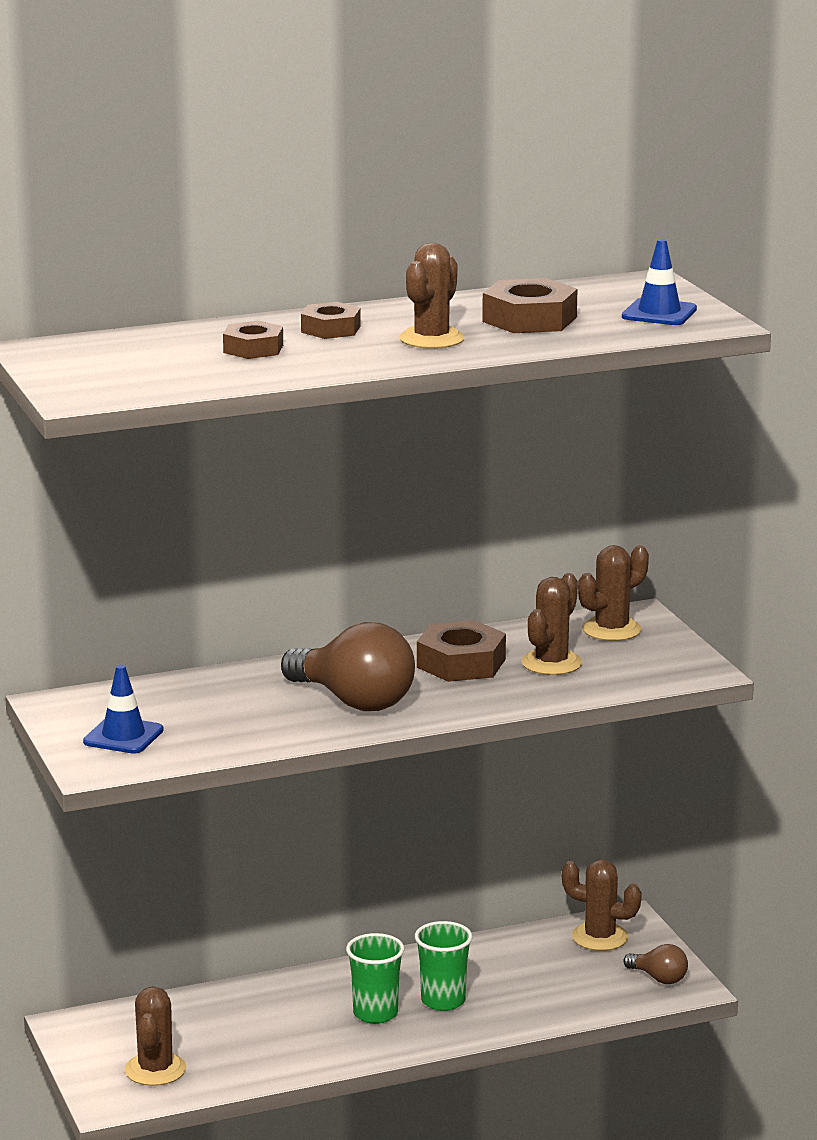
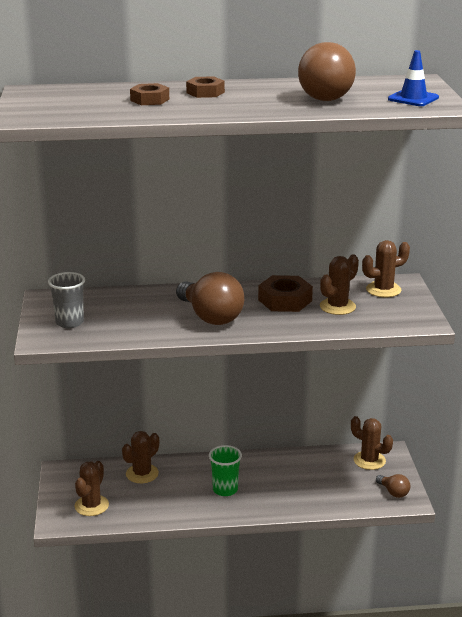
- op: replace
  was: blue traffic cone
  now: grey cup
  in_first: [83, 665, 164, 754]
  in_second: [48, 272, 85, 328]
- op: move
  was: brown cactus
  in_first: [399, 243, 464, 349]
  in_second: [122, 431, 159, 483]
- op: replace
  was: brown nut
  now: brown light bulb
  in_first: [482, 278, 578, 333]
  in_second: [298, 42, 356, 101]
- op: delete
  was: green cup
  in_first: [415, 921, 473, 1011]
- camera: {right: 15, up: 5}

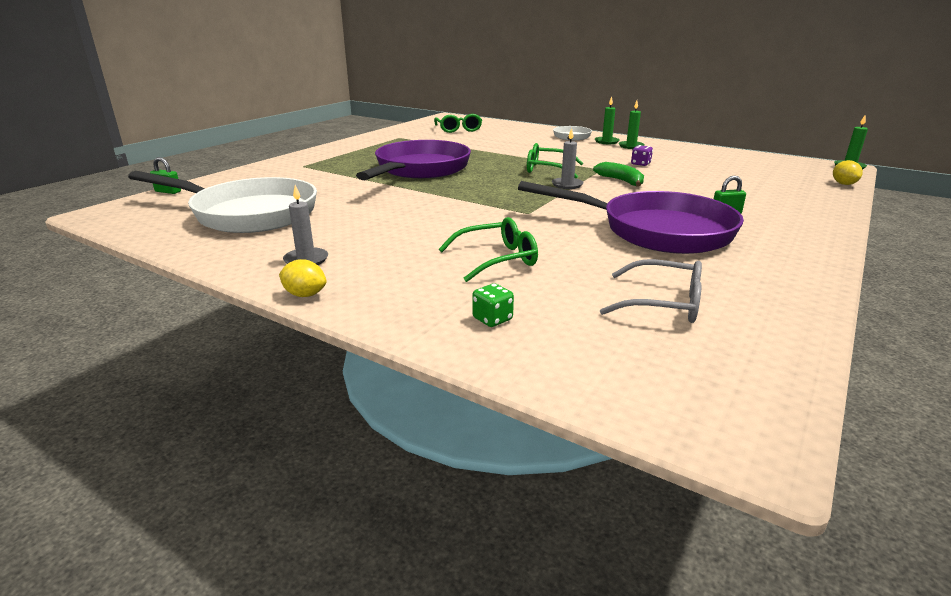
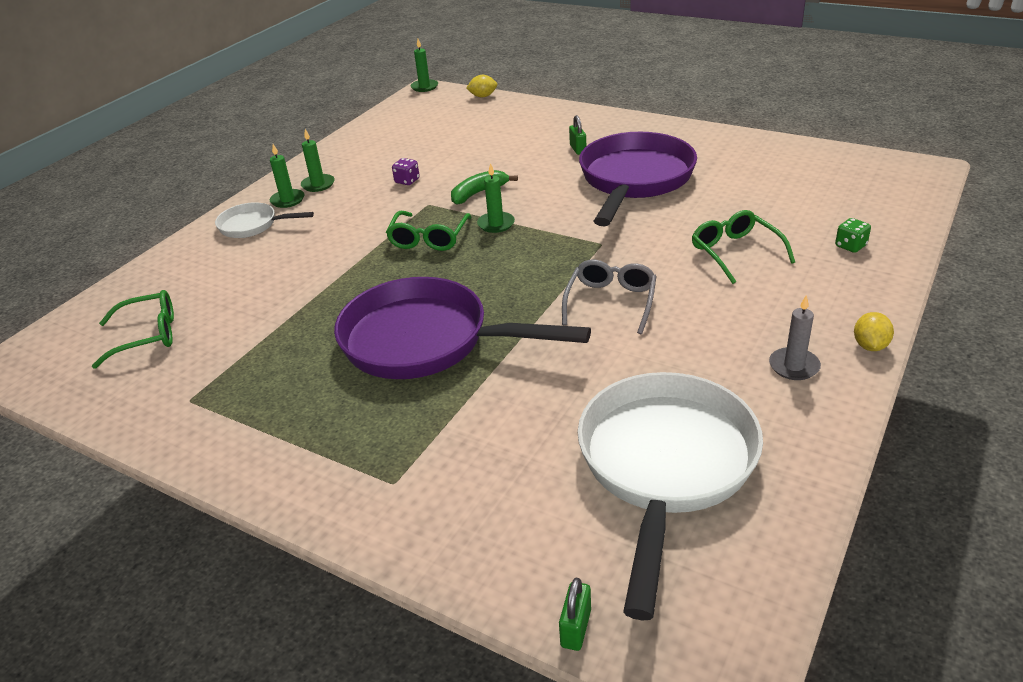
- op: recolor
  was: grey candle
  now: green candle
  in_first: [552, 128, 584, 189]
  in_second: [477, 163, 515, 233]
- op: move
  was: grey glasses
  in_first: [600, 259, 702, 323]
  in_second: [562, 260, 657, 334]
- camera: {right: -90, up: 10}

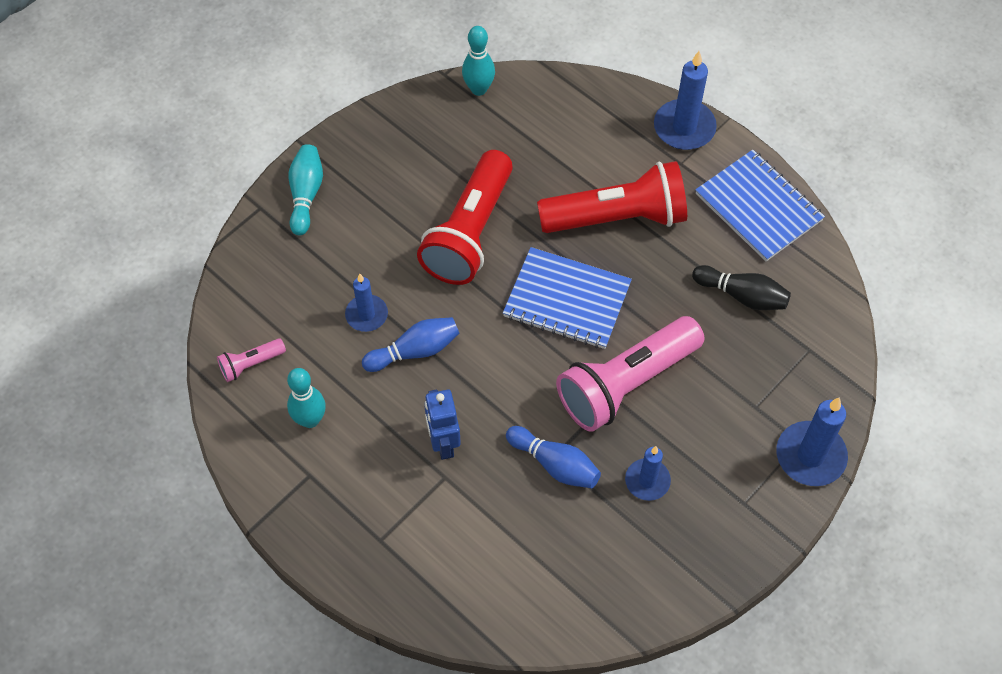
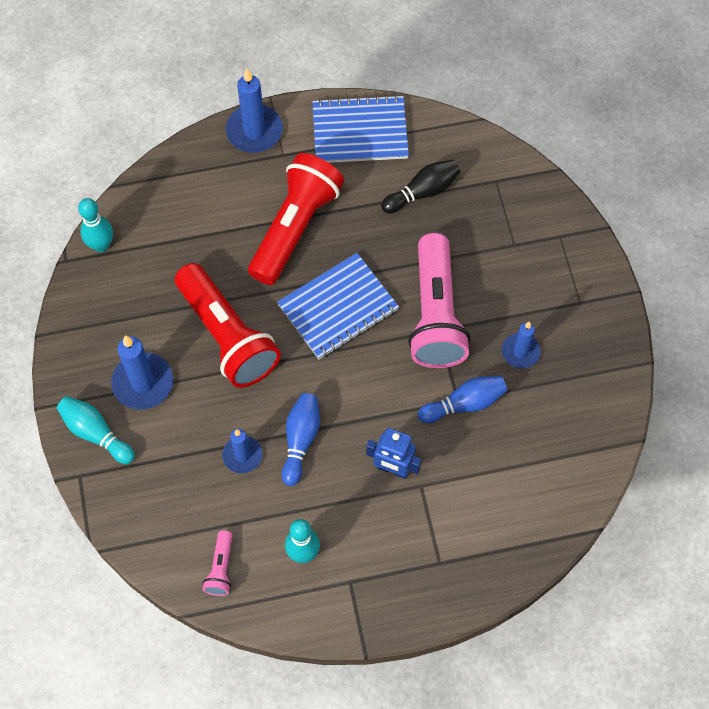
- op: move
  was: blue candle
  in_first: [776, 397, 848, 486]
  in_second: [111, 335, 173, 410]
- camera: {right: -55, up: 5}

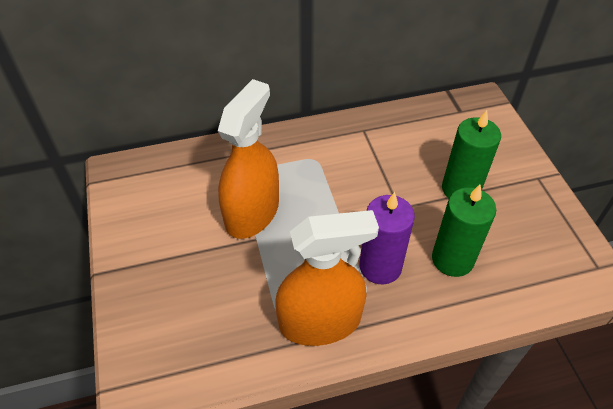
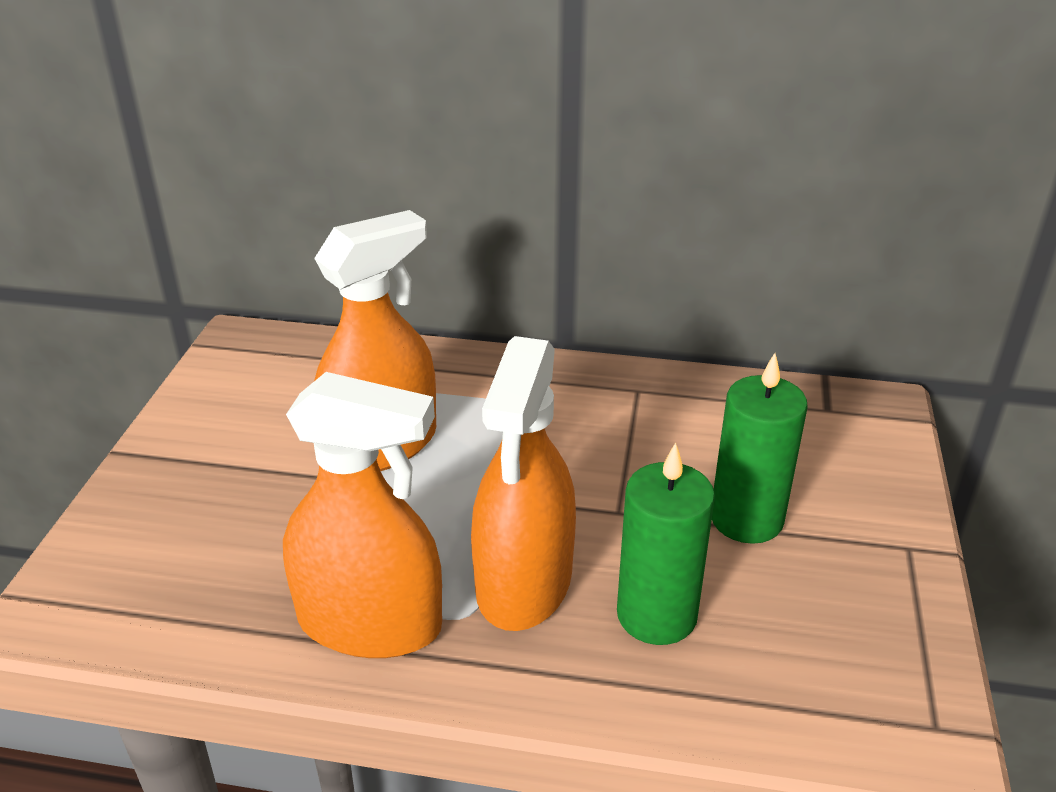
- op: replace
  was: purple candle
  now: orange spray bottle
  in_first: [360, 192, 415, 284]
  in_second: [471, 336, 576, 631]
- camera: {right: 25, up: -15}

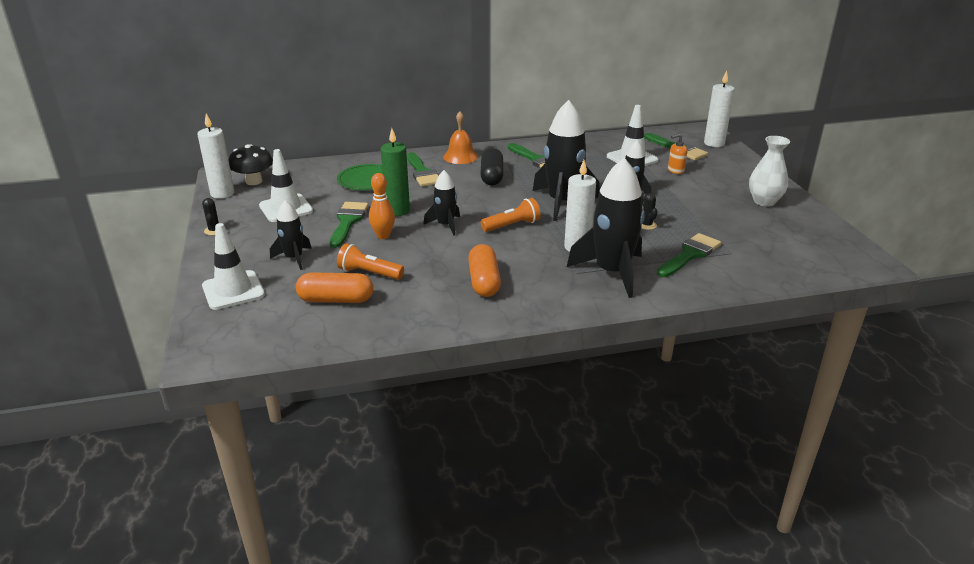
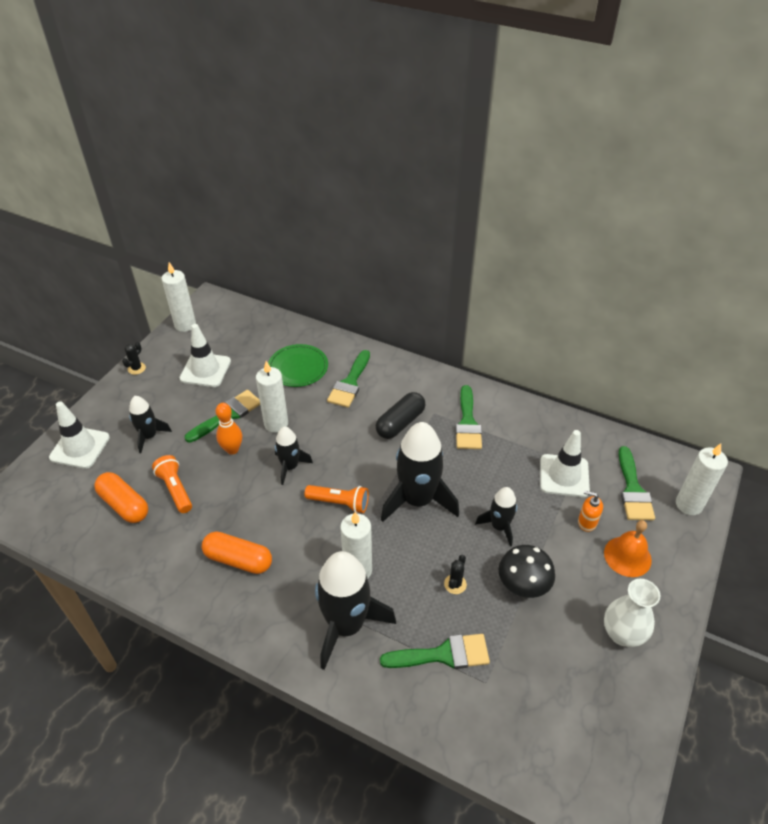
- op: rotate
  was: orange capsule
  in_first: [468, 244, 501, 297]
  in_second: [202, 531, 272, 574]
  clockwise: 75
- op: recolor
  was: green candle
  now: white candle
  in_first: [381, 129, 410, 216]
  in_second: [256, 361, 288, 433]
- op: move
  was: black mushroom
  in_first: [229, 144, 273, 185]
  in_second: [499, 545, 555, 598]
- op: move
  was: orange bell
  in_first: [443, 111, 478, 164]
  in_second: [604, 520, 652, 577]
- camera: {right: 40, up: 15}

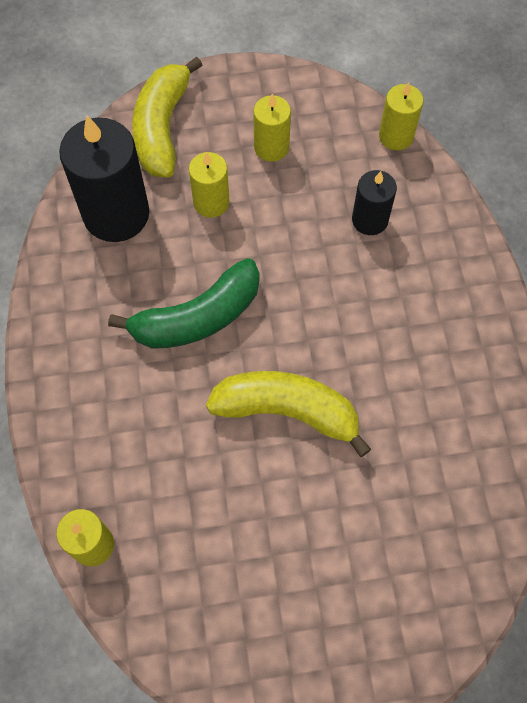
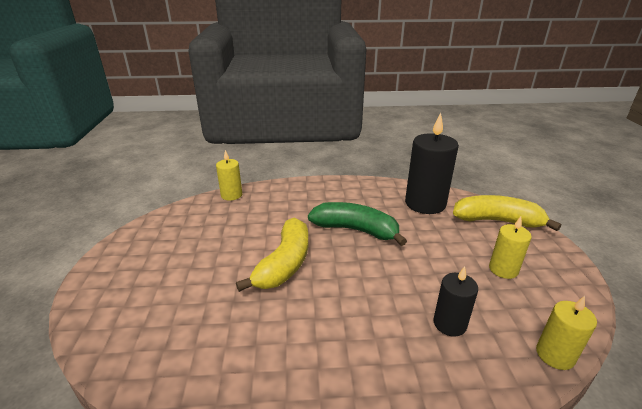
- op: rotate
  was: green banana
  in_first: [108, 258, 260, 349]
  in_second: [308, 202, 407, 246]
  clockwise: 135
- op: delete
  was: yellow candle
  in_first: [189, 152, 230, 218]
- camera: {right: 95, up: -35}

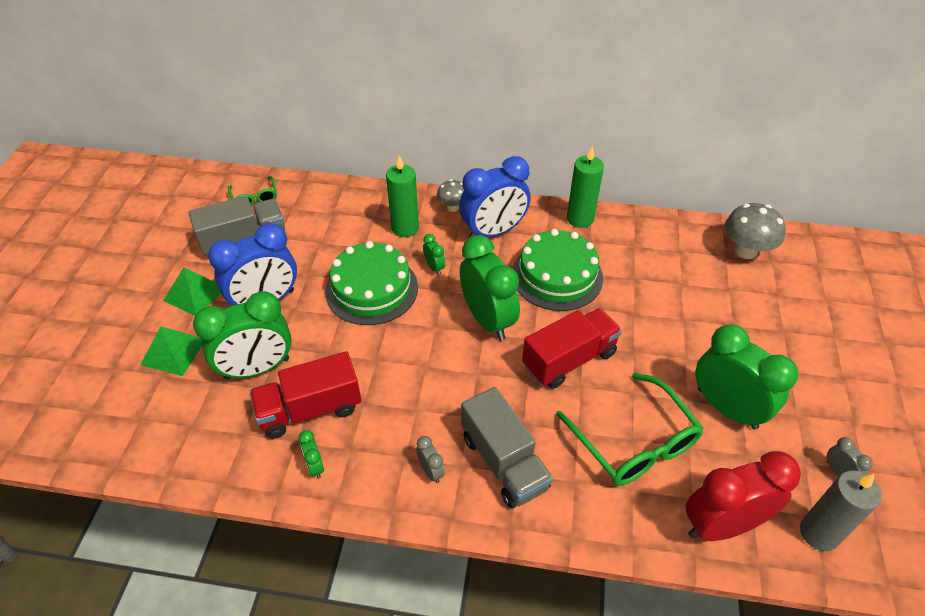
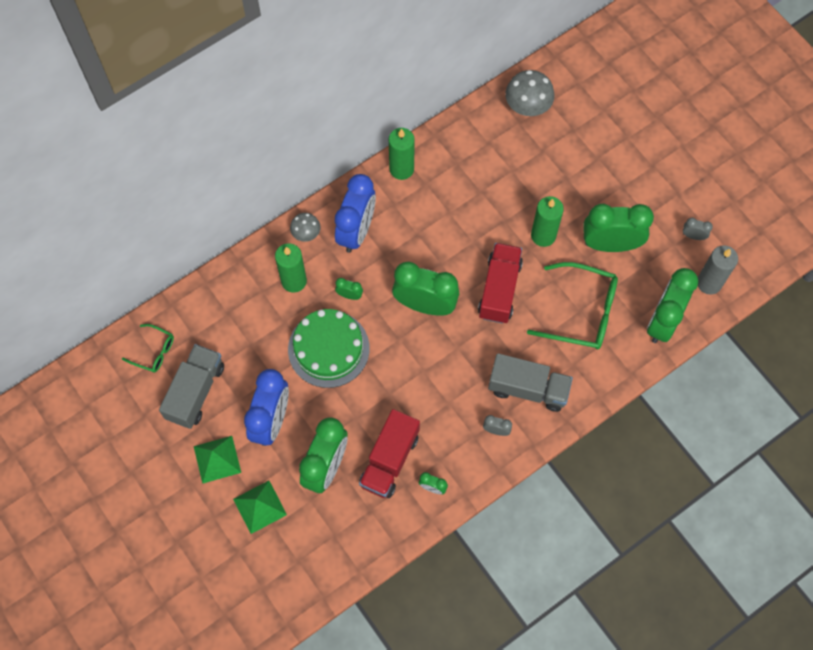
- op: insert
  now: green candle
  in_second: [531, 196, 564, 247]
- op: recolor
  was: red clock
  now: green clock
  in_first: [685, 451, 801, 541]
  in_second: [647, 268, 698, 343]
- op: delete
  was: green cake
  in_first: [512, 229, 603, 311]
- camera: {right: -45, up: 20}

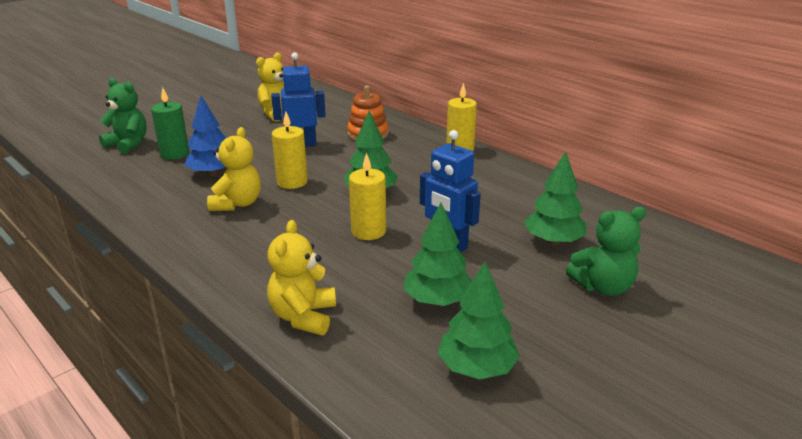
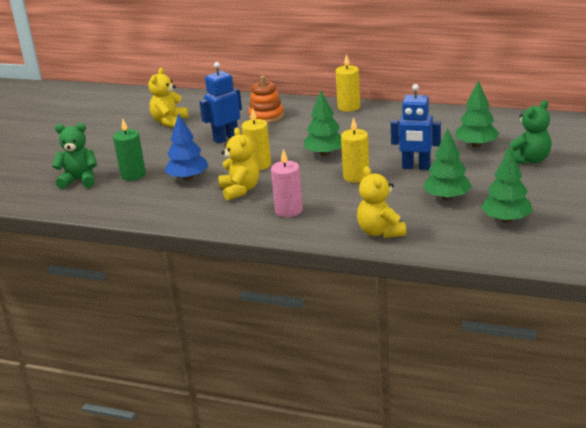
- op: insert
  now: pink candle
  in_second: [271, 149, 303, 217]
- camera: {right: -25, up: 0}

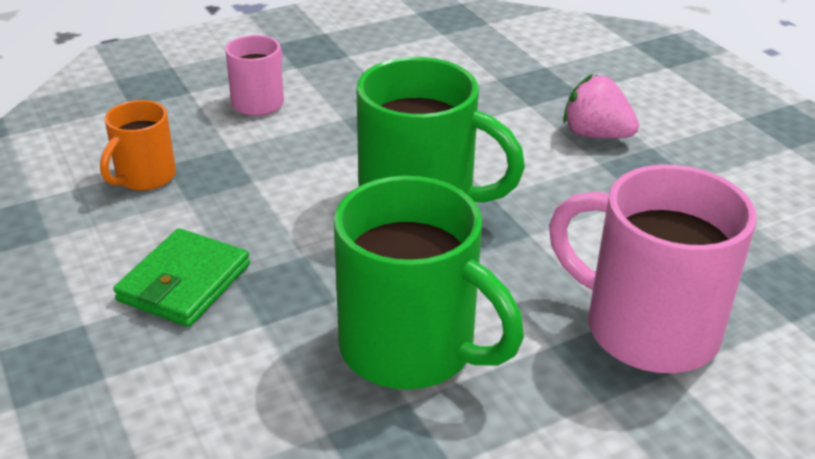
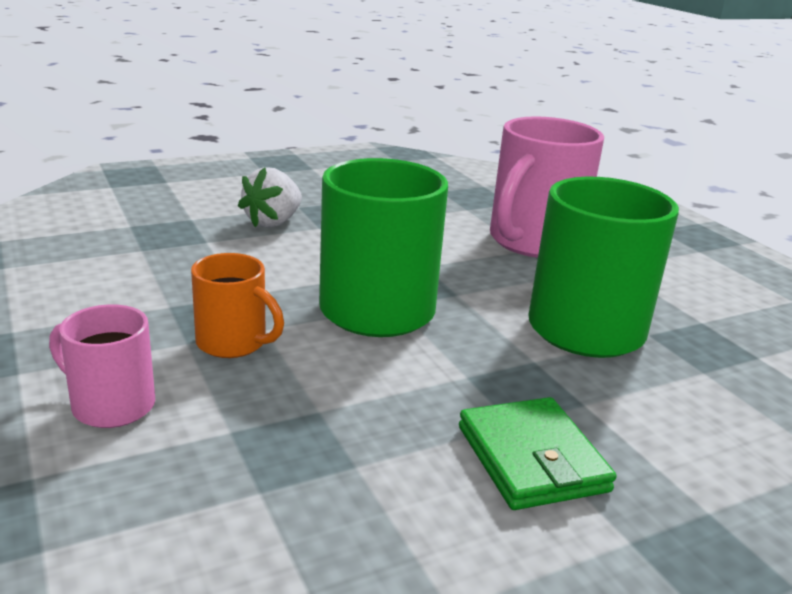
- op: move
  was: orange mug
  in_first: [100, 100, 176, 191]
  in_second: [191, 253, 284, 358]
- op: recolor
  was: pink strawberry
  now: white strawberry
  in_first: [563, 74, 639, 138]
  in_second: [238, 167, 302, 228]
- op: rotate
  was: green wallet
  in_first: [113, 228, 250, 327]
  in_second: [459, 397, 617, 510]
  clockwise: 45
- camera: {right: -90, up: -10}

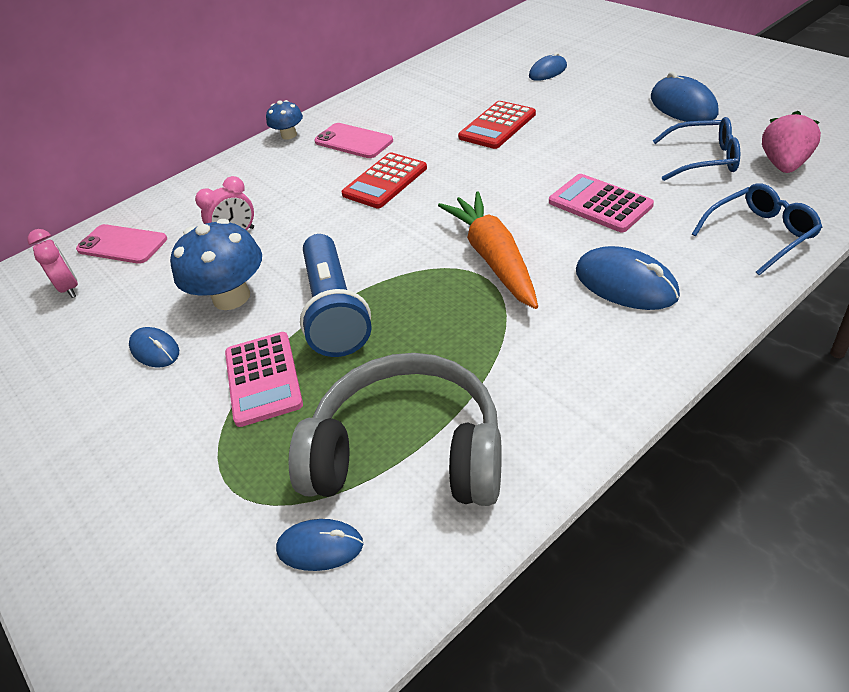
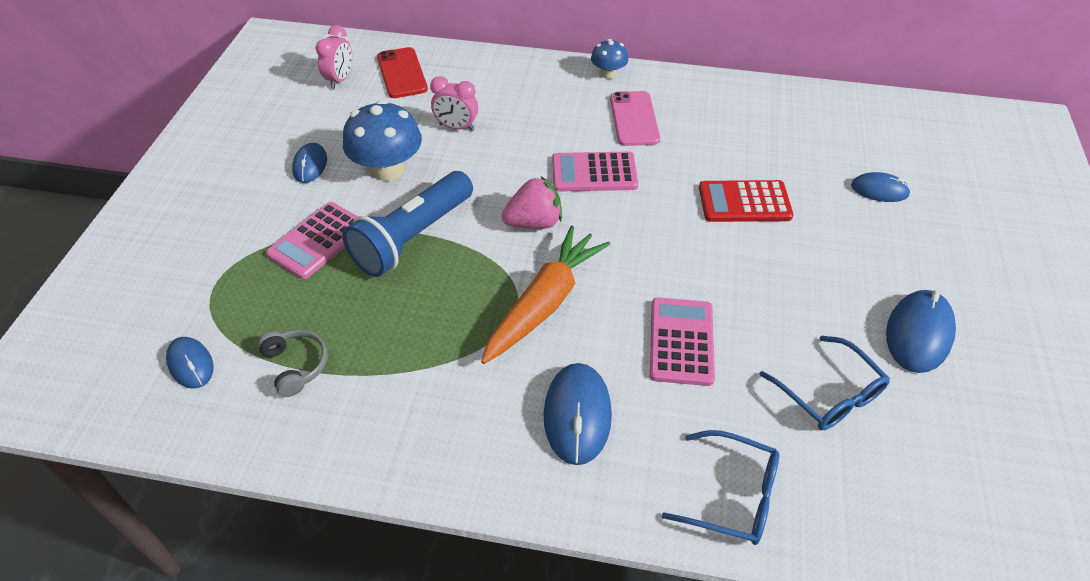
- op: resize
  was: grey headphones
  in_first: [288, 353, 502, 506]
  in_second: [257, 329, 328, 397]
  ratio: 0.43
- op: recolor
  was: pink phone
  now: red phone
  in_first: [76, 224, 167, 264]
  in_second: [377, 47, 428, 98]
- op: move
  was: pink strawberry
  in_first: [762, 111, 821, 173]
  in_second: [502, 176, 562, 229]
- op: recolor
  was: red calculator
  now: pink calculator
  in_first: [341, 152, 427, 209]
  in_second: [552, 152, 638, 192]
- camera: {right: 45, up: 5}

